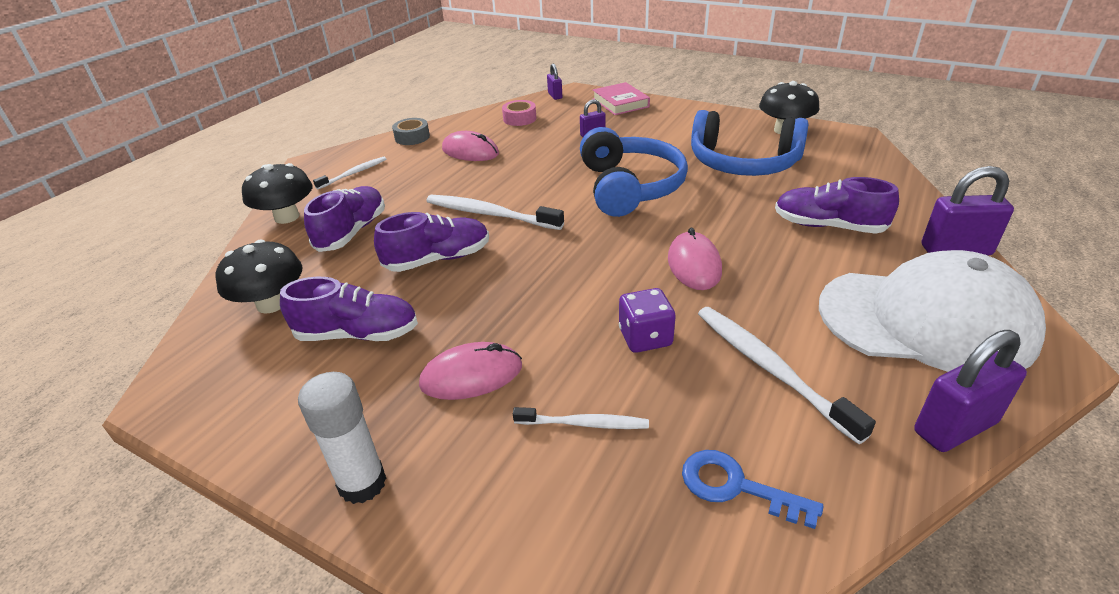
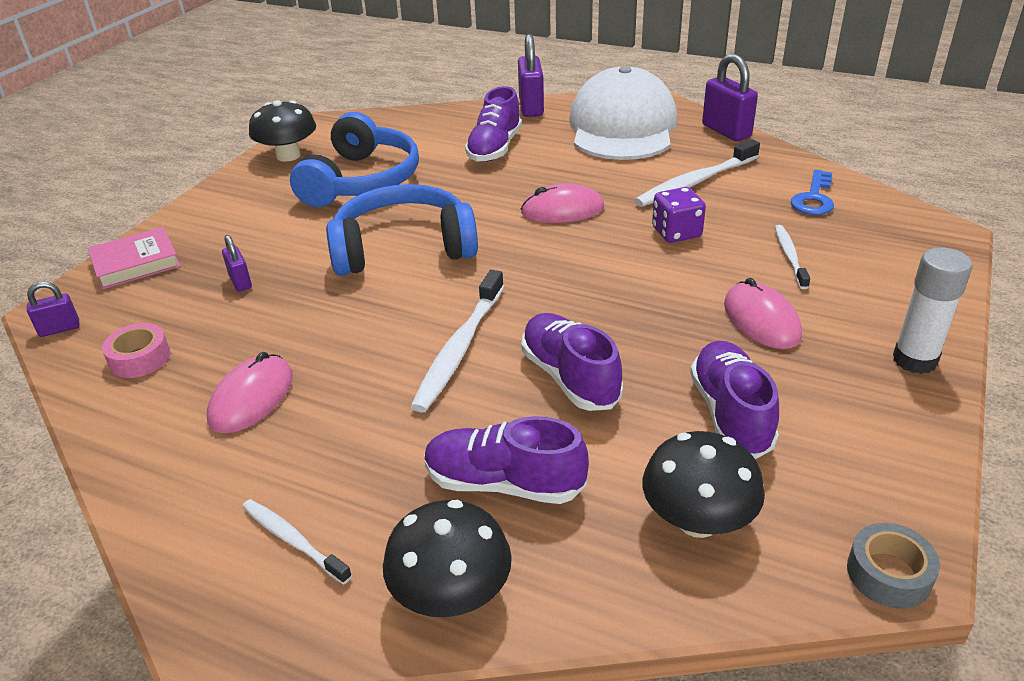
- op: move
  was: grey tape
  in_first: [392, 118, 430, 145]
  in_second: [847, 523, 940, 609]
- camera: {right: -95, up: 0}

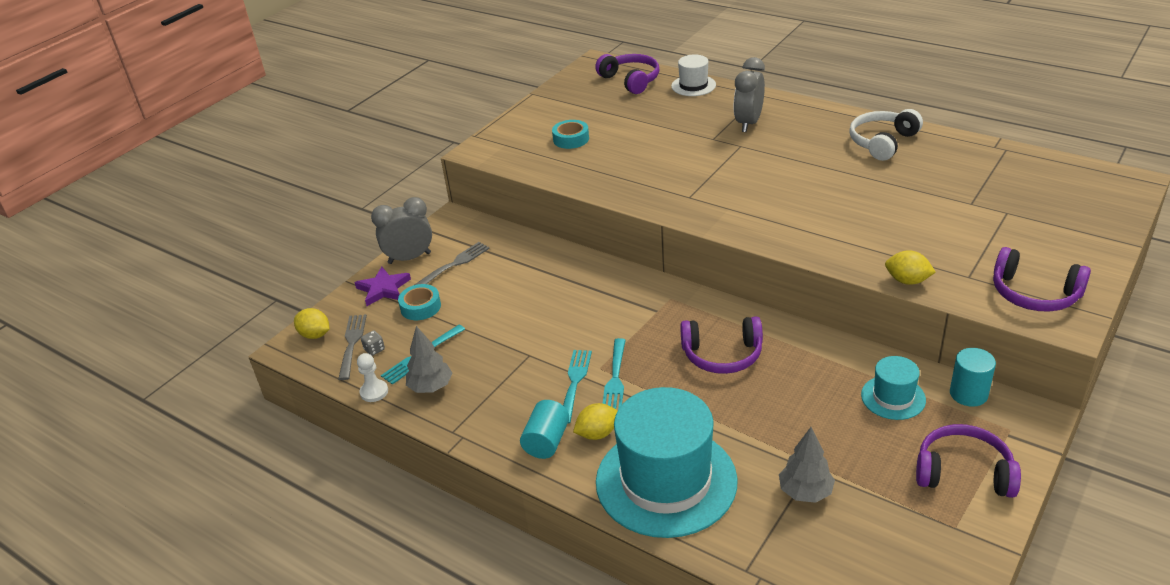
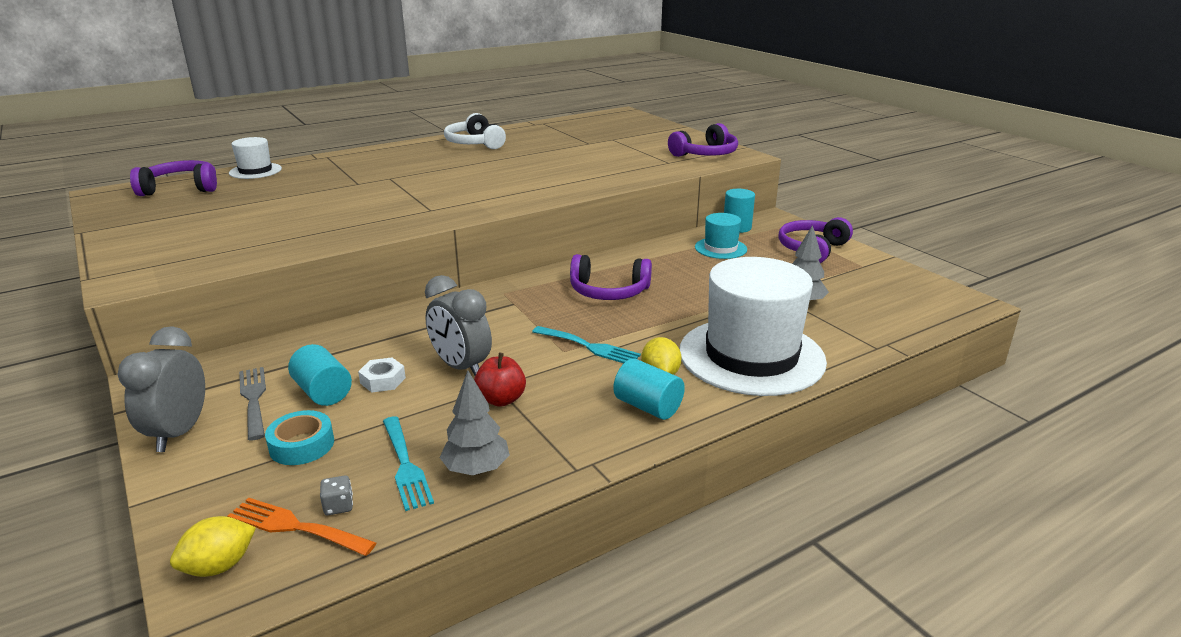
- op: recolor
  was: grey fork
  now: orange fork
  in_first: [338, 314, 367, 380]
  in_second: [227, 497, 376, 556]
- op: insert
  now: turquoise cylinder
  in_second: [288, 344, 352, 406]
- op: insert
  now: white nut
  in_second: [358, 358, 406, 393]
- op: move
  was: grey clock
  in_first: [734, 57, 765, 132]
  in_second: [425, 275, 492, 375]
- op: insert
  now: red apple
  in_second: [474, 353, 526, 407]
- op: rotate
  was: purple headphones
  in_first: [680, 316, 763, 374]
  in_second: [570, 254, 652, 300]
  clockwise: 75
- op: recolor
  was: turquoise hat
  now: white hat
  in_first: [596, 387, 737, 538]
  in_second: [680, 257, 827, 396]
- op: delete
  was: purple star
  in_first: [354, 266, 411, 306]
- op: delete
  was: white pawn
  in_first: [357, 353, 388, 402]
- op: delete
  was: turquoise tape
  in_first: [552, 120, 589, 149]
- op: delete
  was: turquoise fork
  in_first: [563, 350, 592, 423]
- op: delete
  was: yellow lemon
  in_first: [885, 250, 936, 285]
- camera: {right: -70, up: -10}

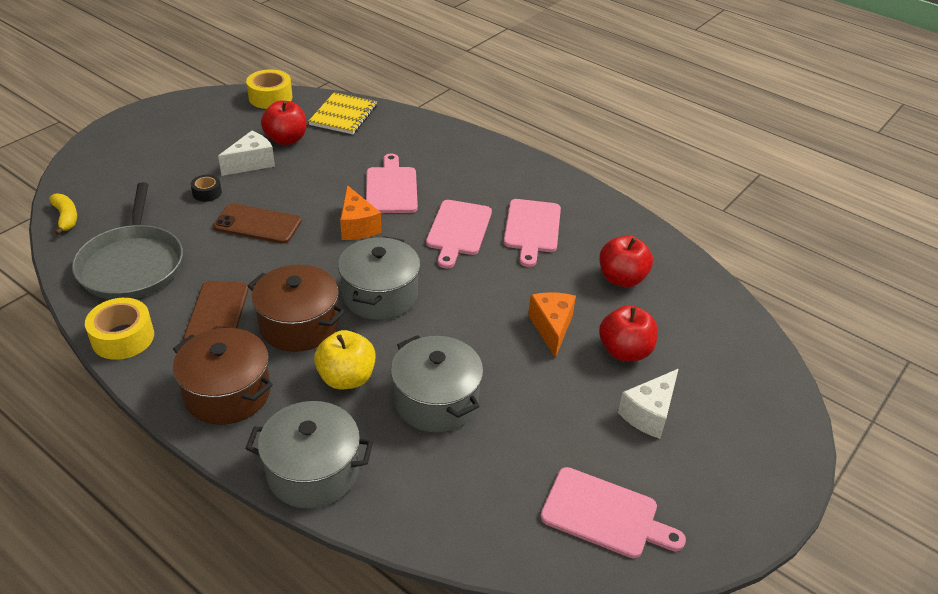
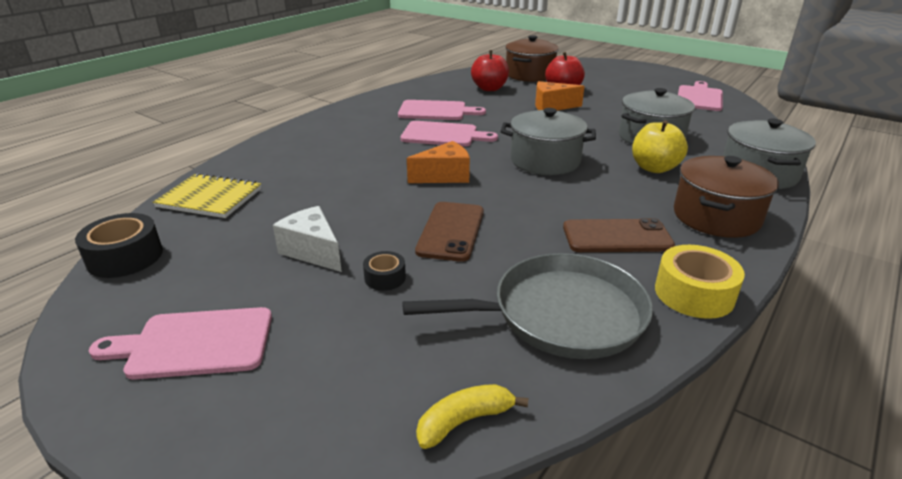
- op: recolor
  was: yellow tape
  now: black tape
  in_first: [246, 69, 292, 109]
  in_second: [75, 213, 163, 278]
- op: move
  was: pink cutting board
  in_first: [366, 153, 418, 213]
  in_second: [89, 307, 272, 380]
- op: move
  was: brown pot
  in_first: [248, 265, 346, 352]
  in_second: [505, 35, 559, 82]
- op: delete
  was: red apple
  in_first: [261, 101, 307, 145]
- op: delete
  was: white cheese
  in_first: [618, 369, 678, 439]
- camera: {right: -90, up: -10}

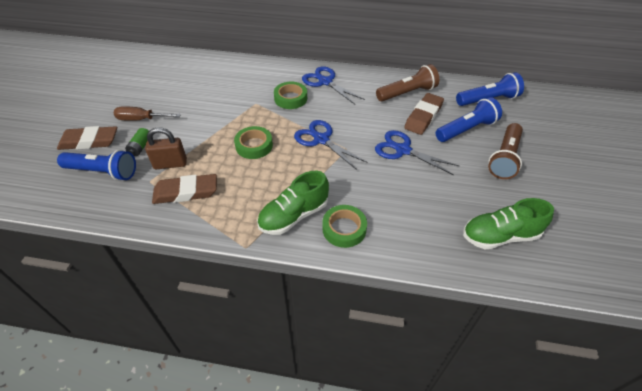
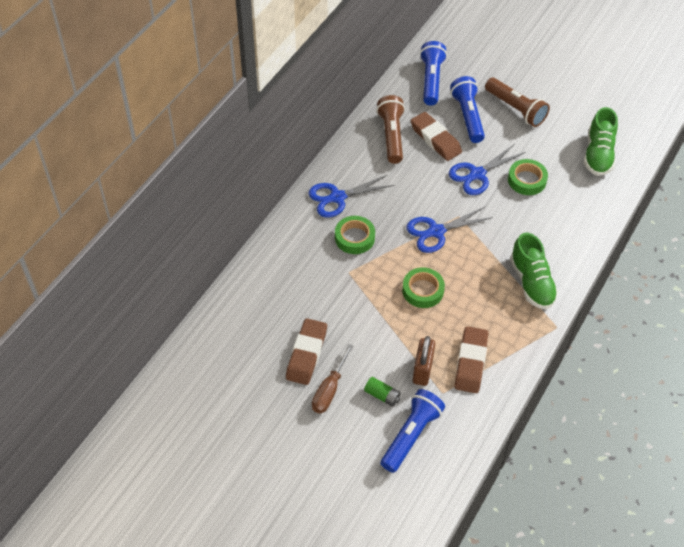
- op: move
  was: brown eraser
  in_first: [57, 126, 117, 150]
  in_second: [286, 318, 327, 385]
- op: move
  was: green tape
  in_first: [322, 205, 367, 248]
  in_second: [508, 159, 548, 195]
- camera: {right: -70, up: 5}

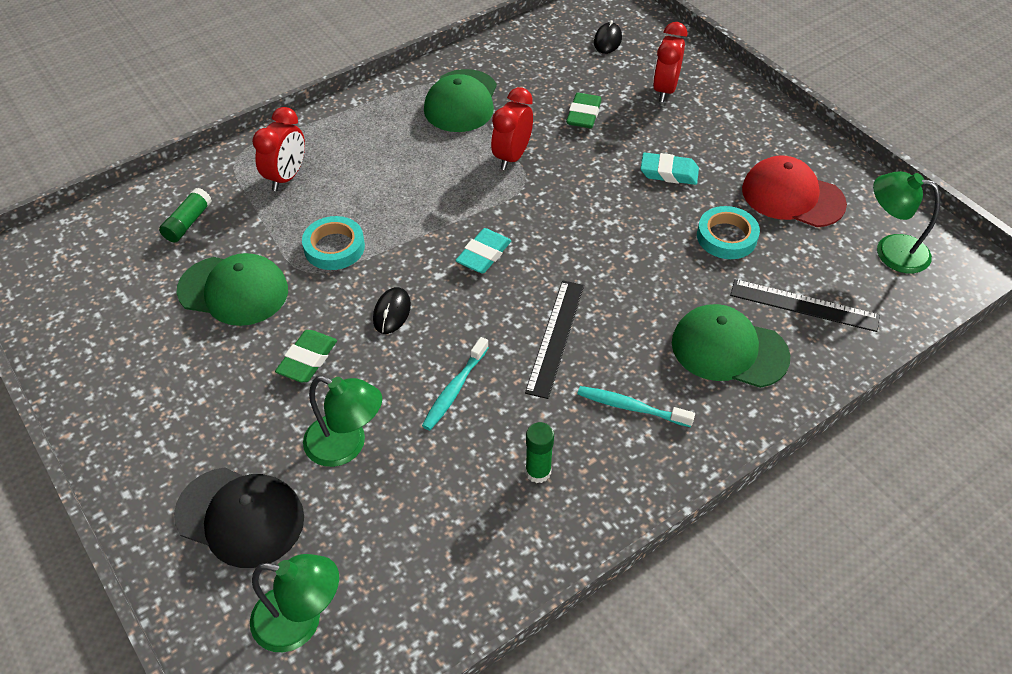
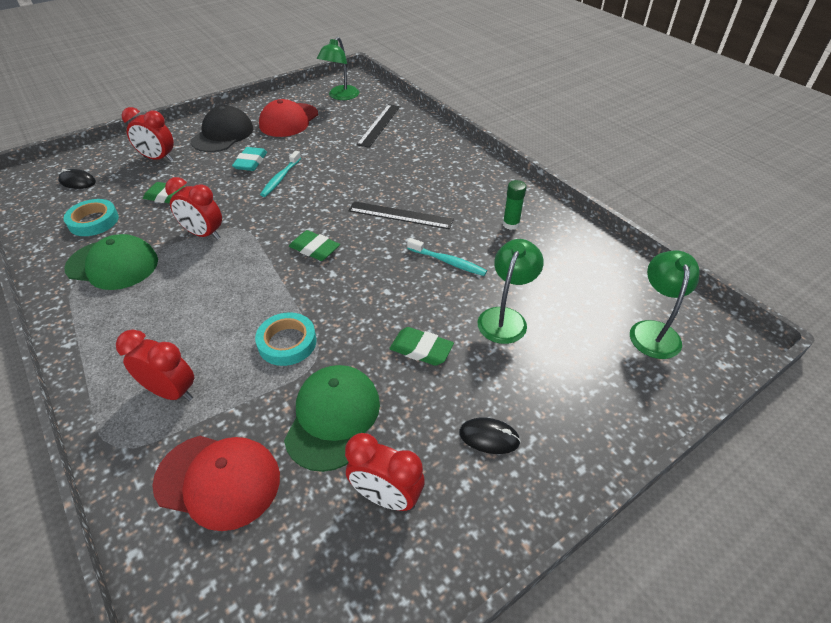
- op: move
  was: turquoise tape
  in_first: [697, 206, 760, 259]
  in_second: [64, 199, 119, 236]
- op: replace
  was: green glue stick
  now: red cap
  in_first: [159, 188, 212, 243]
  in_second: [152, 436, 280, 531]
- op: move
  was: black cap
  in_first: [174, 467, 304, 568]
  in_second: [191, 106, 253, 152]
- op: move
  was: turquoise toothbrush
  in_first: [577, 386, 695, 427]
  in_second: [260, 151, 301, 197]
- op: recolor
  was: turquoise eraser
  now: green eraser
  in_first: [455, 228, 511, 274]
  in_second: [289, 230, 340, 261]
- op: insert
  now: red clock
  in_second: [345, 433, 424, 511]
- op: move
  was: black mouse
  in_first: [373, 287, 411, 334]
  in_second: [459, 418, 521, 454]
- op: delete
  was: green cap
  in_first: [672, 304, 790, 388]
- camera: {right: -90, up: -5}

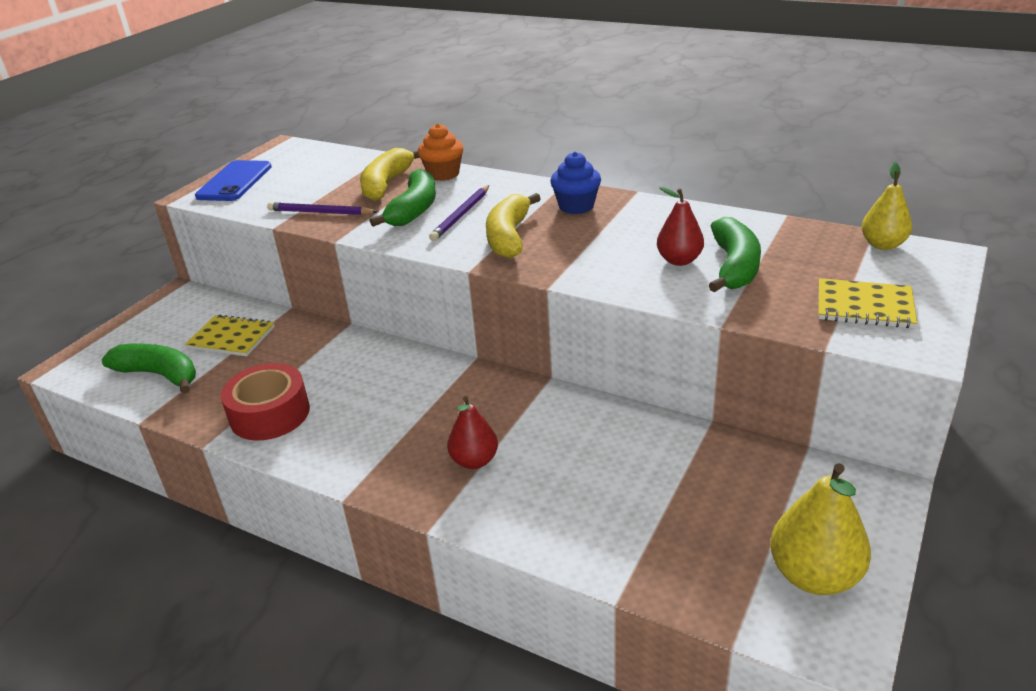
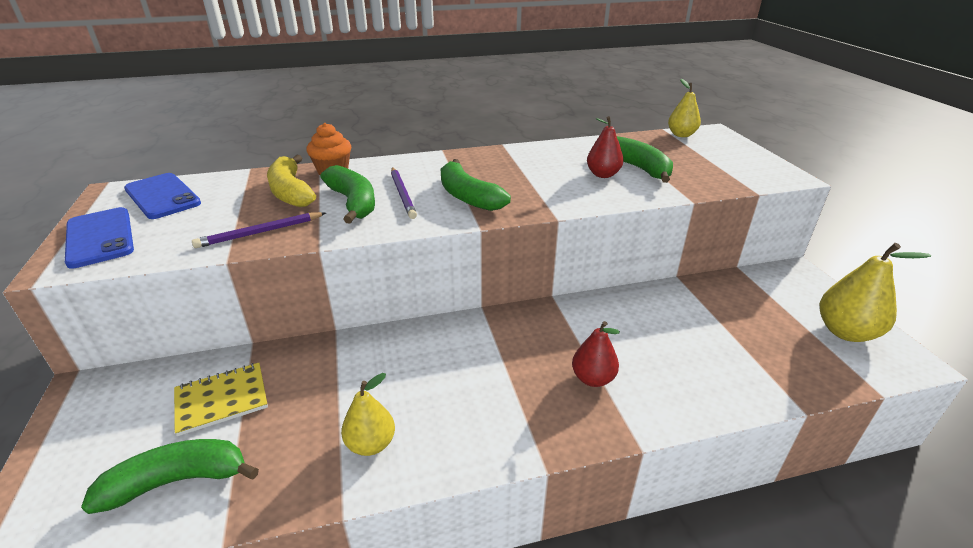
- op: insert
  now: blue phone
  in_second: [124, 173, 201, 219]
- op: replace
  was: red tape
  now: yellow pear
  in_first: [221, 363, 310, 440]
  in_second: [341, 373, 395, 456]
- op: recolor
  was: yellow banana
  now: green banana
  in_first: [486, 193, 541, 258]
  in_second: [441, 159, 511, 211]
- op: delete
  was: blue cupcake
  in_first: [550, 152, 601, 214]
- op: delete
  was: yellow notebook
  in_first: [818, 278, 917, 328]
- camera: {right: -45, up: 0}

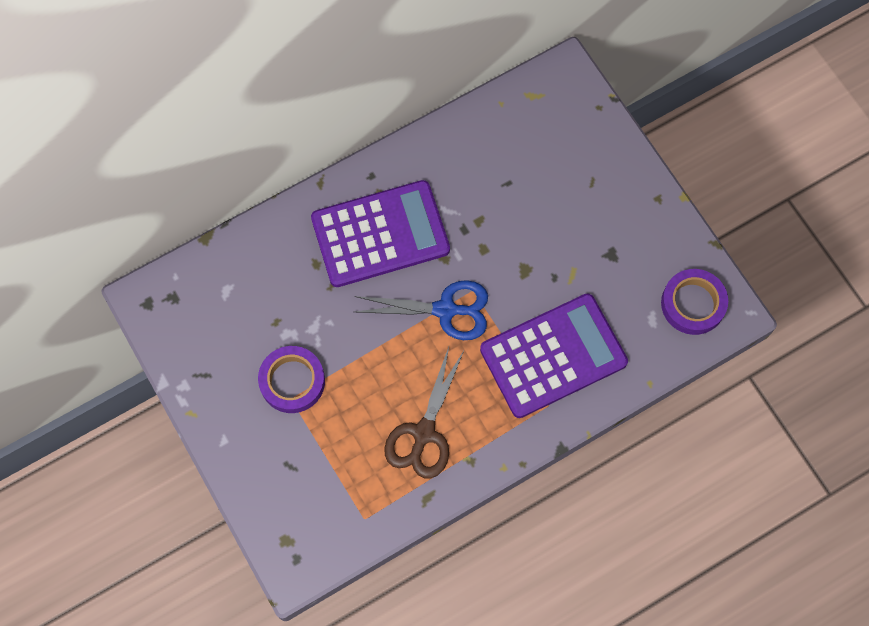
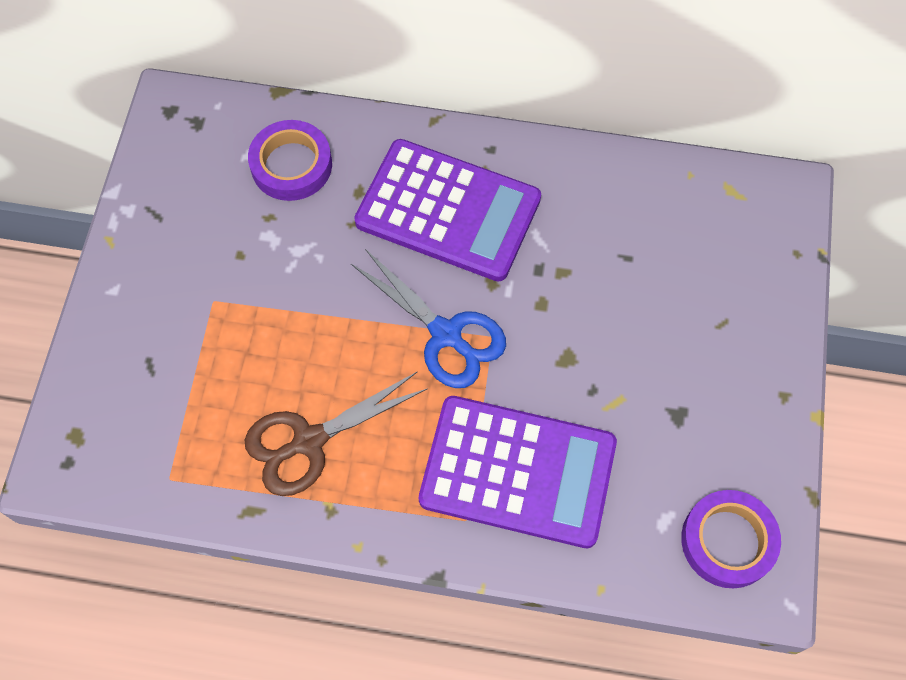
- op: move
  was: purple tape
  in_first: [258, 346, 325, 413]
  in_second: [248, 120, 332, 201]
- camera: {right: 40, up: -5}

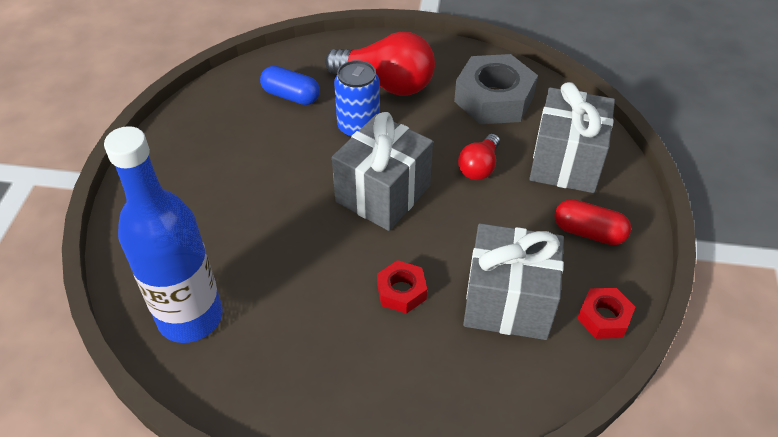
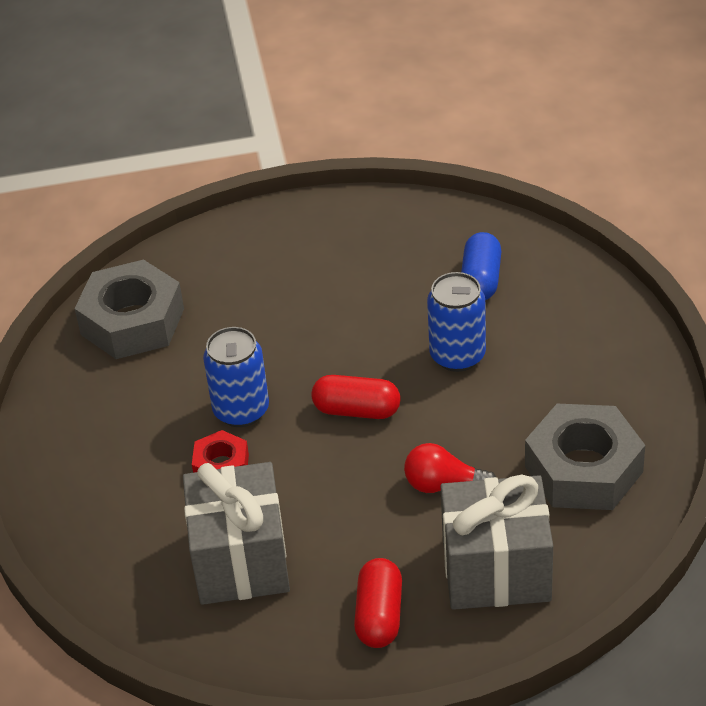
- op: replace
  was: blue bottle
  now: grey nut
  in_first: [104, 126, 223, 343]
  in_second: [74, 260, 184, 359]
- op: insert
  now: blue can
  in_second: [203, 327, 269, 427]
- op: replace
  was: grey gift
  now: red capsule
  in_first: [332, 112, 433, 231]
  in_second: [311, 375, 400, 419]
- op: delete
  was: red light bulb
  in_first: [325, 32, 435, 96]
- op: delete
  was: red nut
  in_first: [577, 288, 635, 339]
- camera: {right: 75, up: -5}

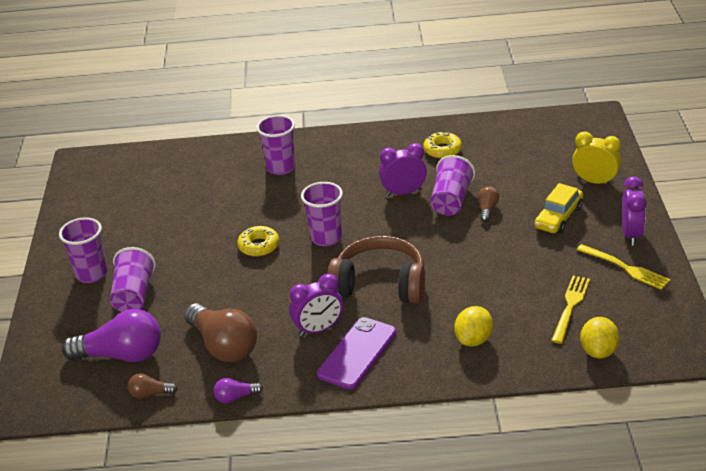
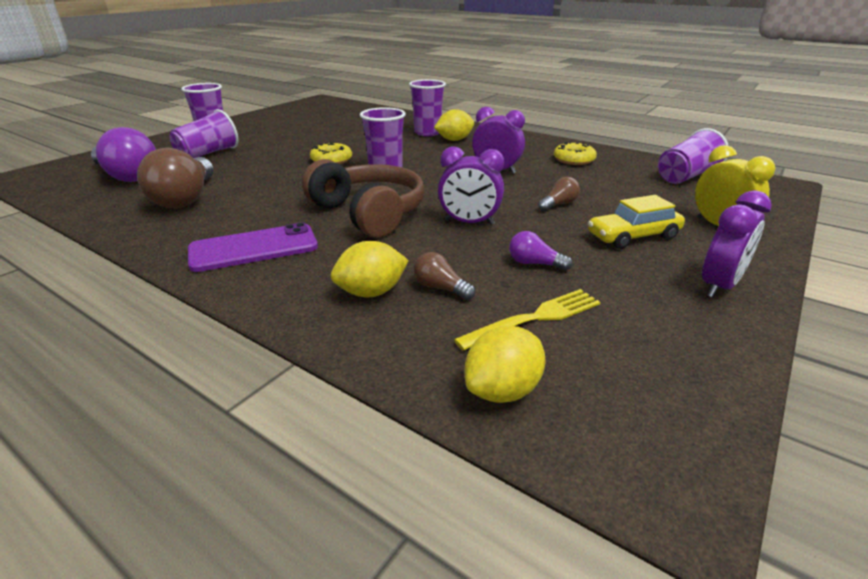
- op: move
  was: brown light bulb
  in_first: [128, 373, 178, 399]
  in_second: [414, 252, 475, 300]
- op: insert
  now: yellow lemon
  in_second: [434, 109, 474, 141]
- op: move
  was: purple clock
  in_first: [290, 274, 343, 337]
  in_second: [438, 147, 504, 225]
- op: move
  was: purple light bulb
  in_first: [214, 378, 263, 403]
  in_second: [509, 231, 573, 271]
- op: move
  was: purple cup
  in_first: [431, 155, 475, 215]
  in_second: [658, 128, 728, 184]
- op: delete
  was: yellow fork
  in_first: [577, 244, 670, 290]
- camera: {right: 35, up: -5}

